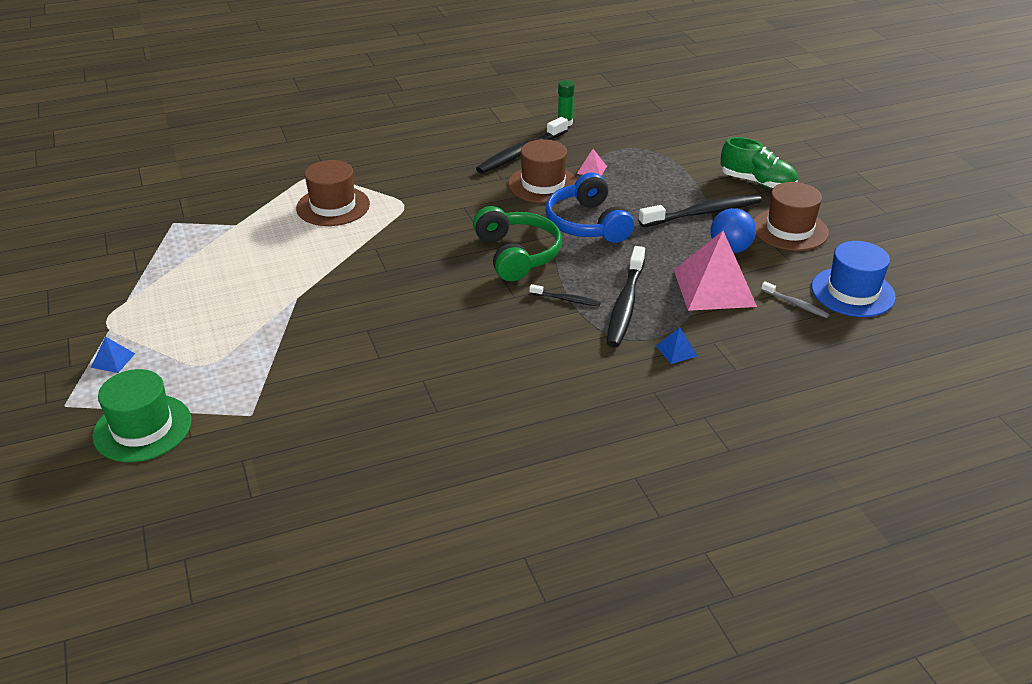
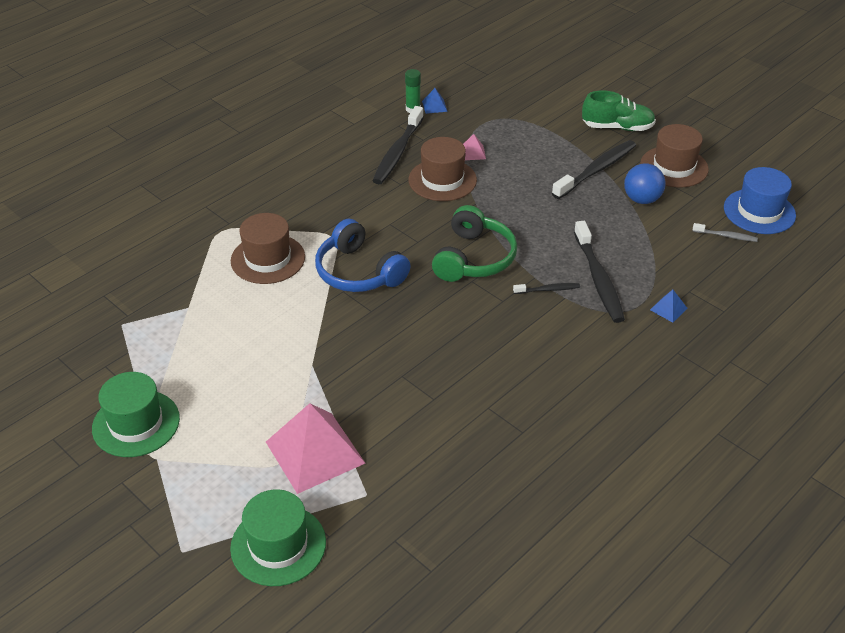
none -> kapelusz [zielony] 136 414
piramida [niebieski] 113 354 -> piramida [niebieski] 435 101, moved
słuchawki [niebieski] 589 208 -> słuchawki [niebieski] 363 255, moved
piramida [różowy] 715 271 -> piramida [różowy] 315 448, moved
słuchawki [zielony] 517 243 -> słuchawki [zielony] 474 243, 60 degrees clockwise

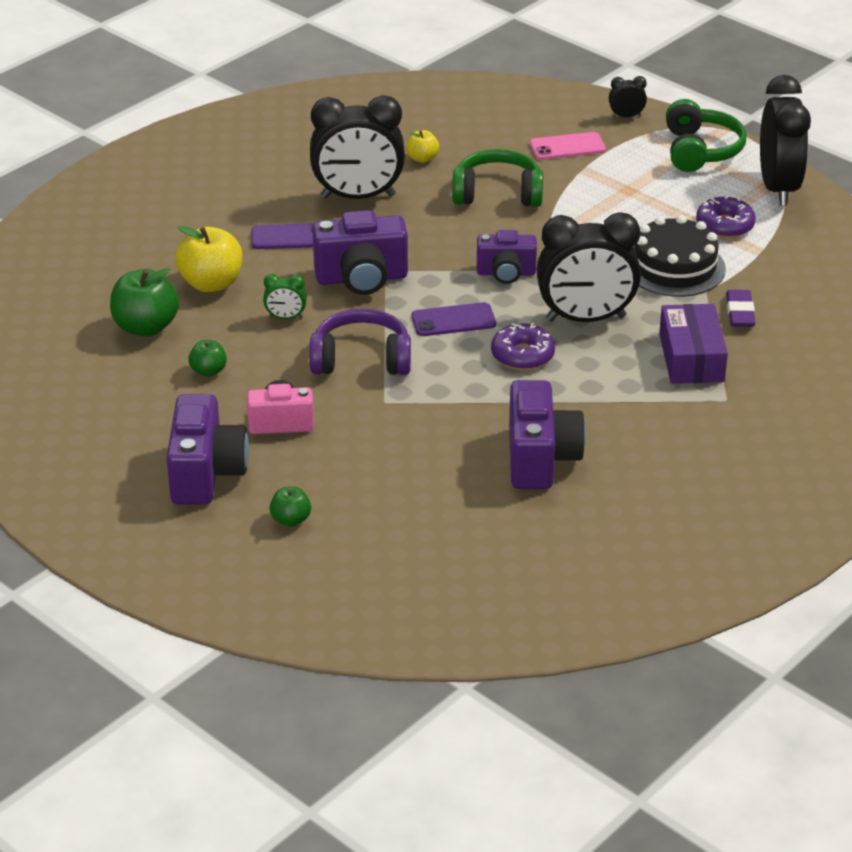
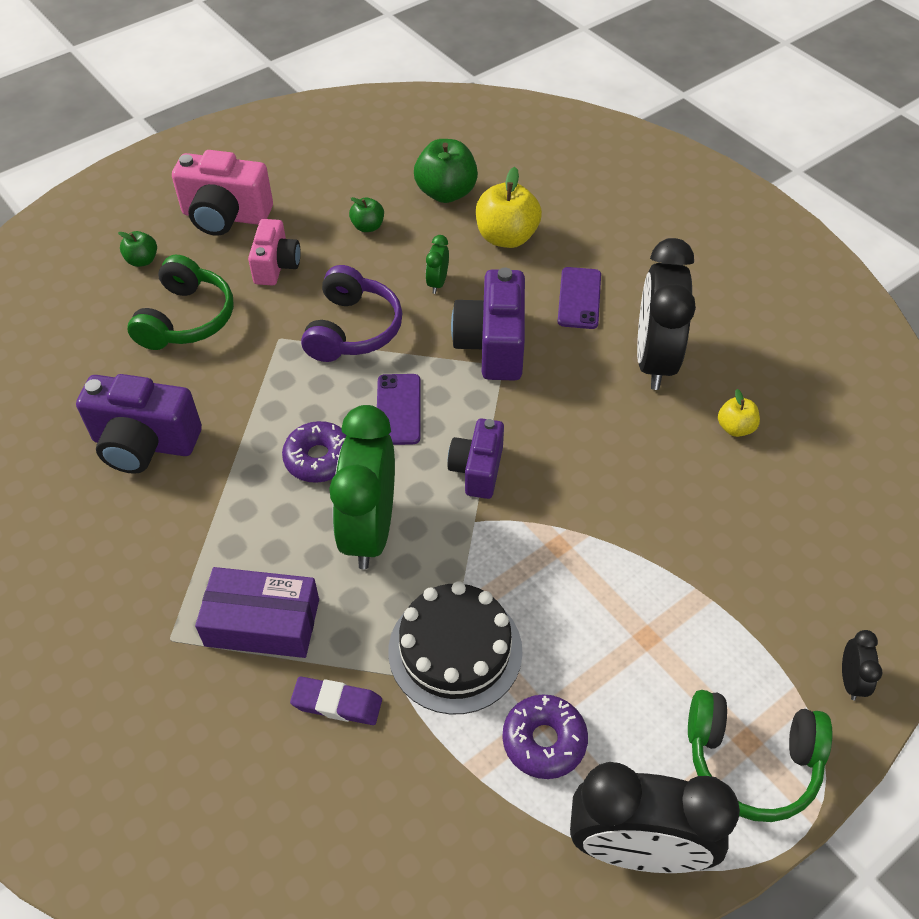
telefon [różowy] 568 146 -> none
słuchawki [zielony] 497 178 -> słuchawki [zielony] 180 302, moved
aparat fotograficzny [fioletowy] 208 449 -> aparat fotograficzny [różowy] 222 193
budzik [czarny] 588 267 -> budzik [zielony] 362 487

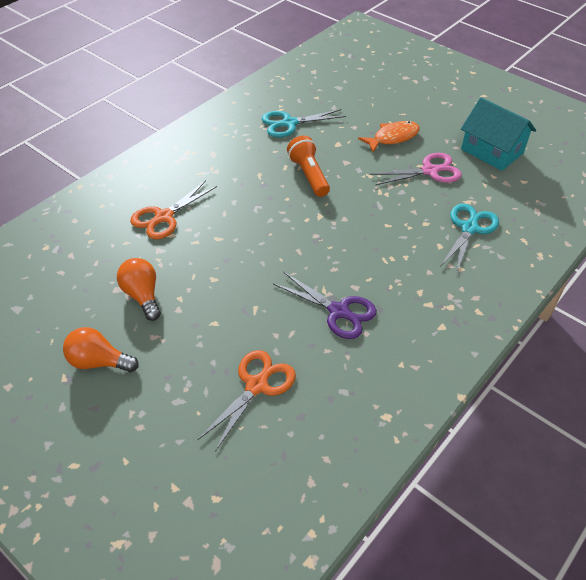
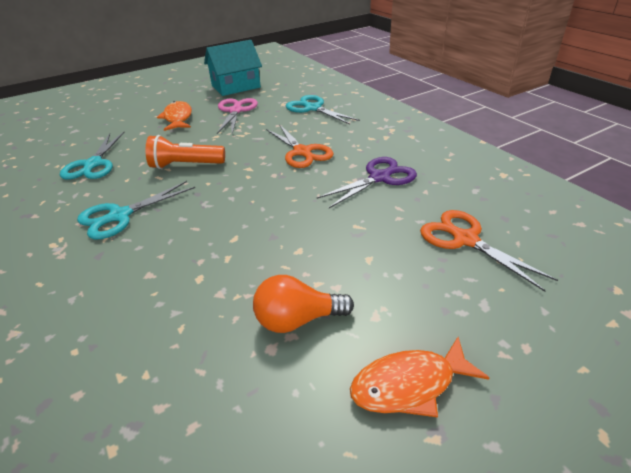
none -> nożyczki [turkusowy] 136 210
nożyczki [pomarańczowy] 173 209 -> nożyczki [pomarańczowy] 300 146, moved
żarówka [pomarańczowy] 101 349 -> ryba [pomarańczowy] 419 377

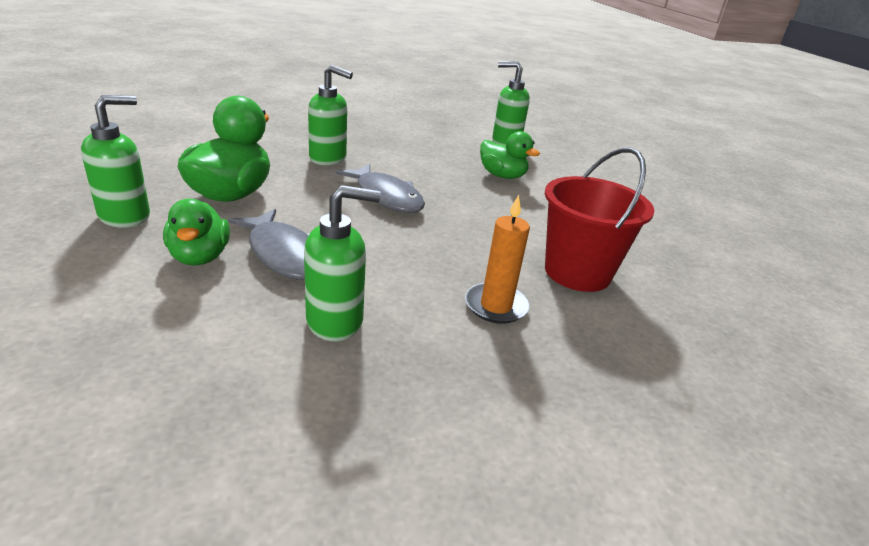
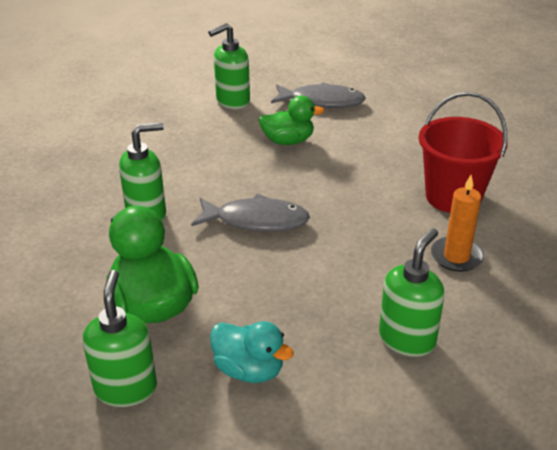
ryba [szary] 269 244 -> ryba [szary] 318 95, moved
kaczka [zielony] 196 232 -> kaczka [turkusowy] 252 352

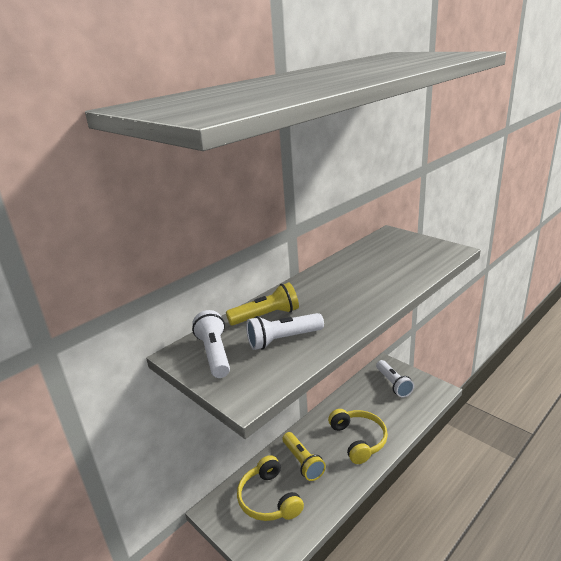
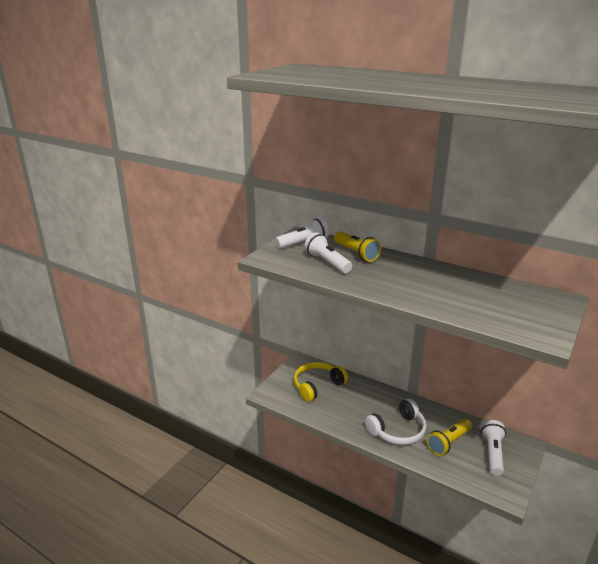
latarka [żółty] 304 456 -> latarka [żółty] 449 437, moved
słuchawki [żółty] 358 436 -> słuchawki [biały] 395 421
latarka [biały] 395 378 -> latarka [biały] 493 448, 135 degrees clockwise

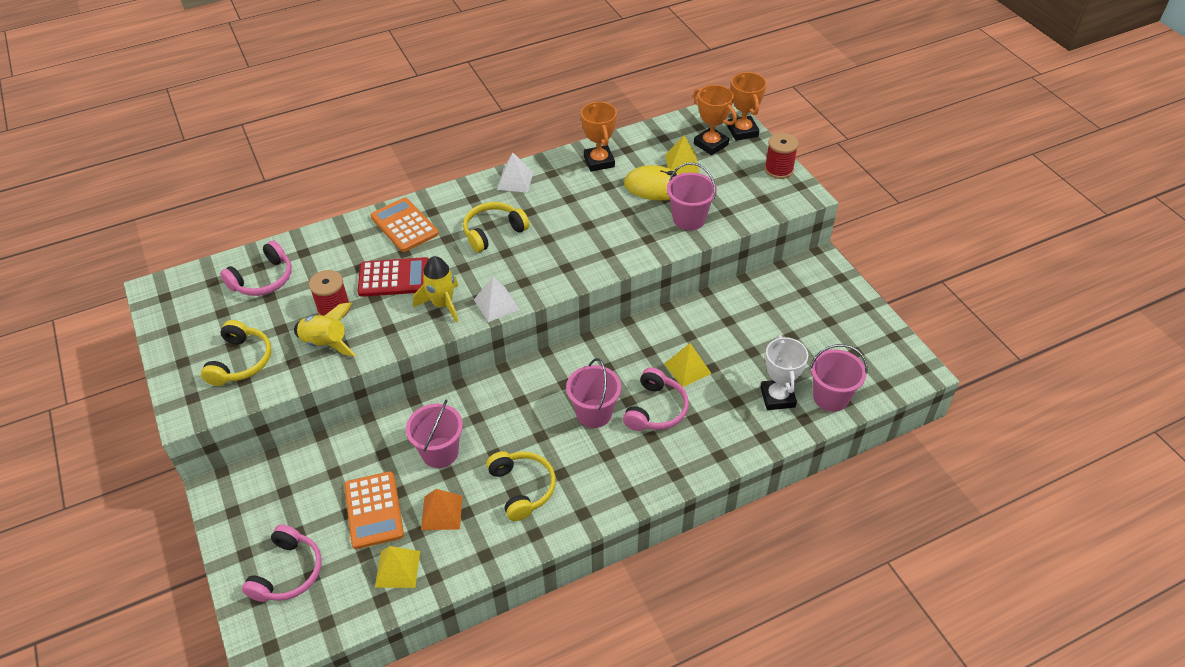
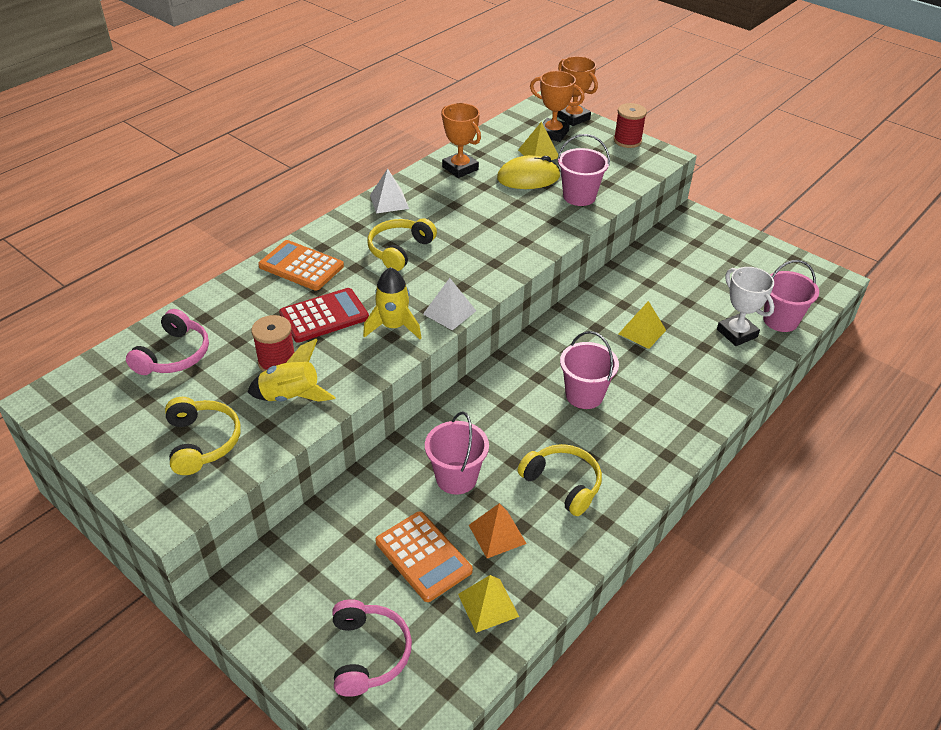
słuchawki [różowy] 656 399 -> none

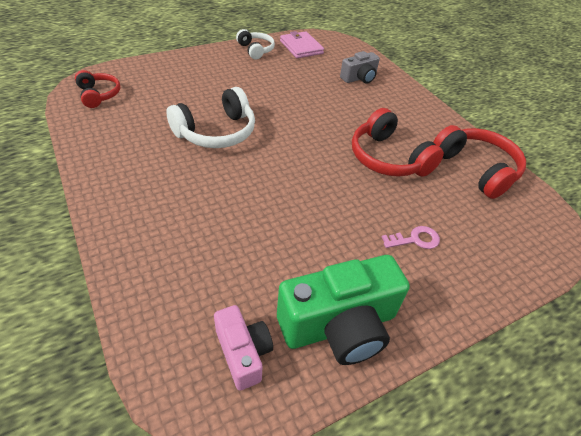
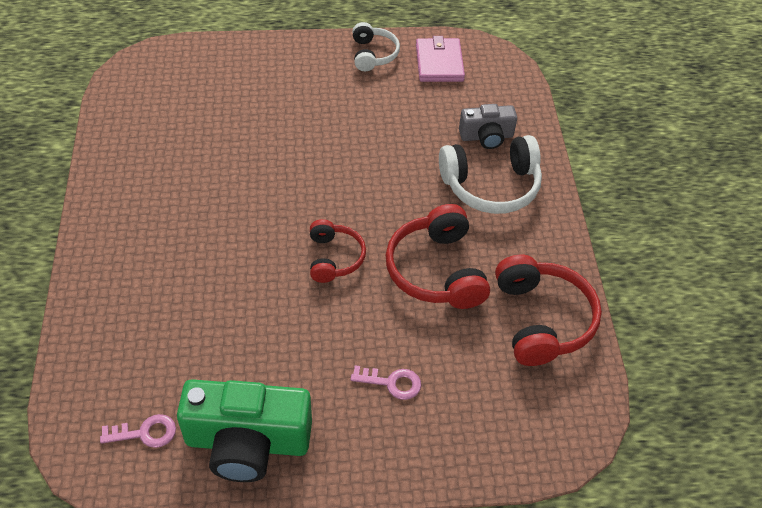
słuchawki [czerwony] 97 89 -> słuchawki [czerwony] 338 251, moved
słuchawki [biały] 210 117 -> słuchawki [biały] 490 174, moved
aparat fotograficzny [różowy] 243 348 -> klucz [różowy] 138 431

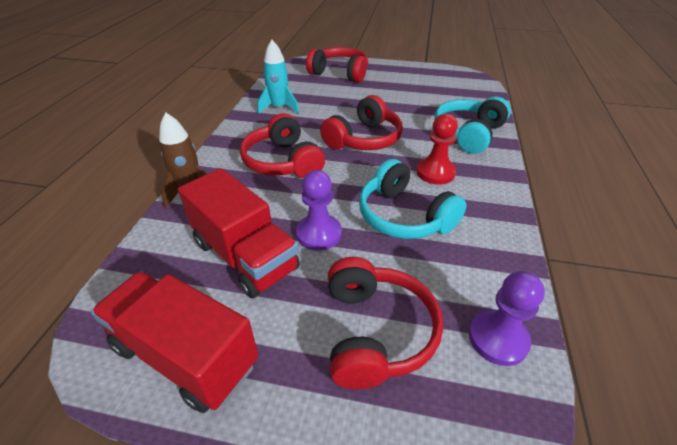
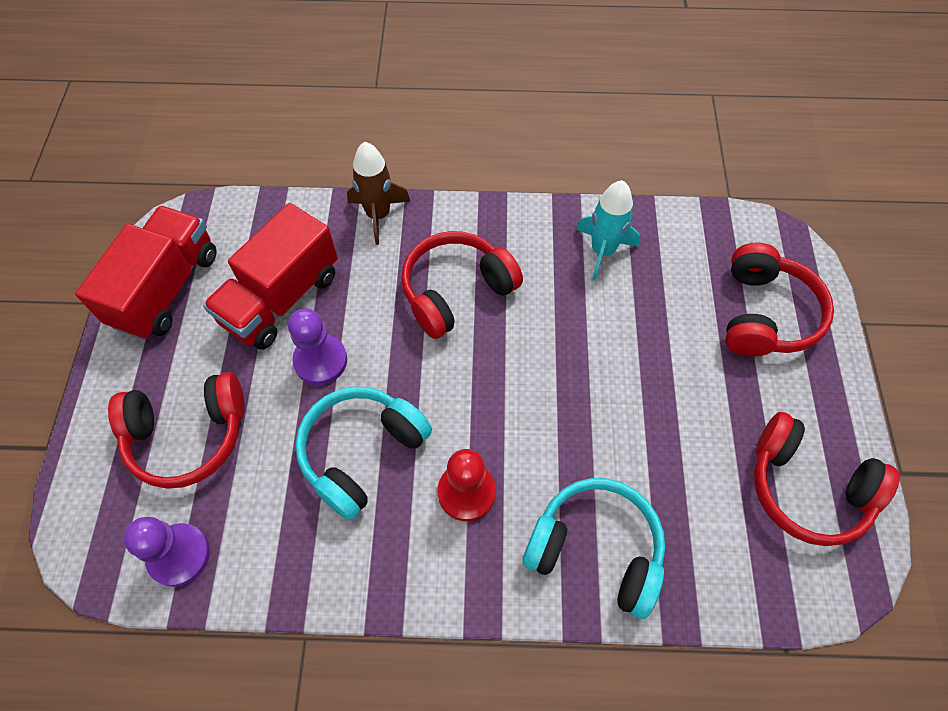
słuchawki [czerwony] 361 122 -> słuchawki [czerwony] 827 479, moved

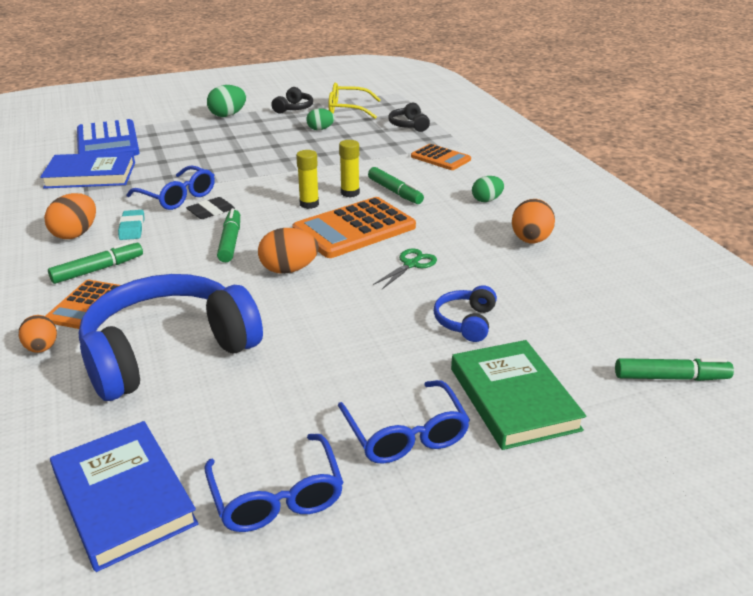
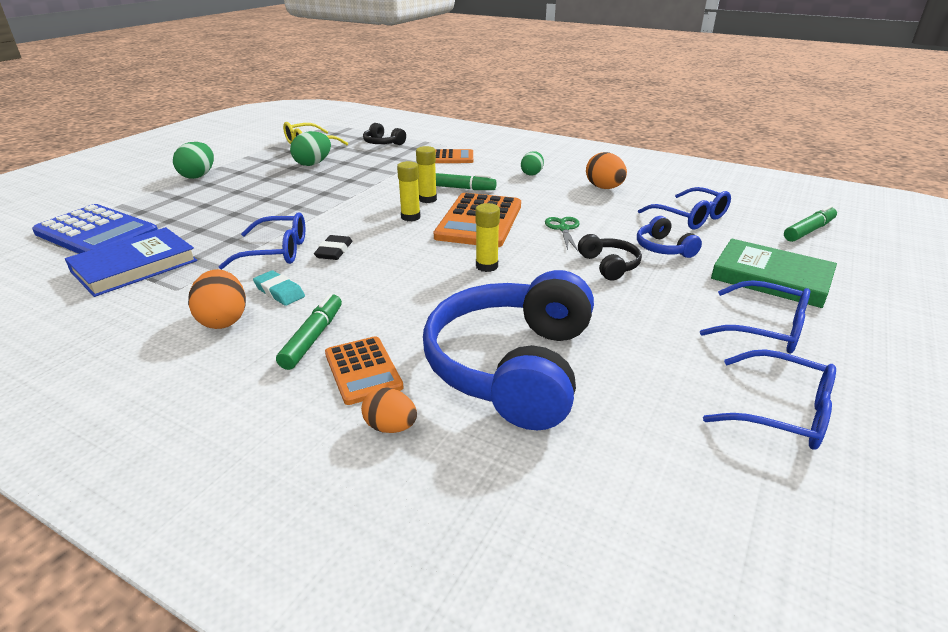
książka [niebieski] 124 496 -> none
flamaster [zielony] 228 235 -> none
none -> okulary [niebieski] 684 208
słuchawki [czarny] 292 100 -> słuchawki [czarny] 610 257, moved
jajko [pomarańczowy] 288 251 -> klej w sztyfcie [żółty] 487 237
jajko [zielony] 320 119 -> jajko [zielony] 310 148, x1.50

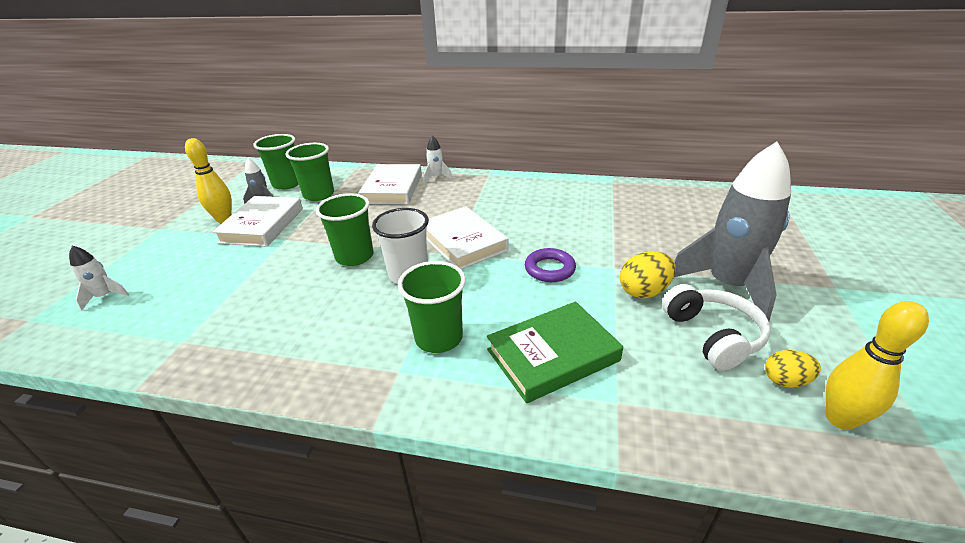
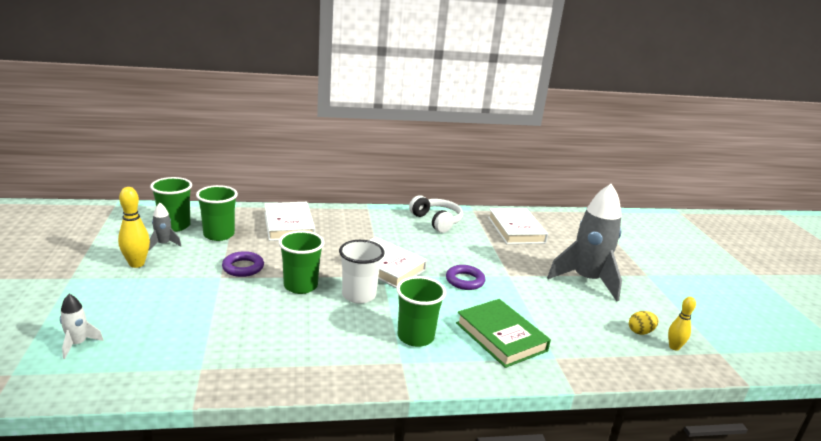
rakieta [biały] 437 159 -> none
jajko [żółty] 648 274 -> none
none -> pierścień [fioletowy] 243 264
książka [biały] 257 221 -> książka [biały] 518 226, moved
słuchawki [biały] 716 327 -> słuchawki [biały] 436 214, moved
książka [zielony] 555 352 -> książka [zielony] 503 333, 75 degrees counterclockwise
kręgiel [żółty] 877 365 -> kręgiel [żółty] 682 324, x0.66

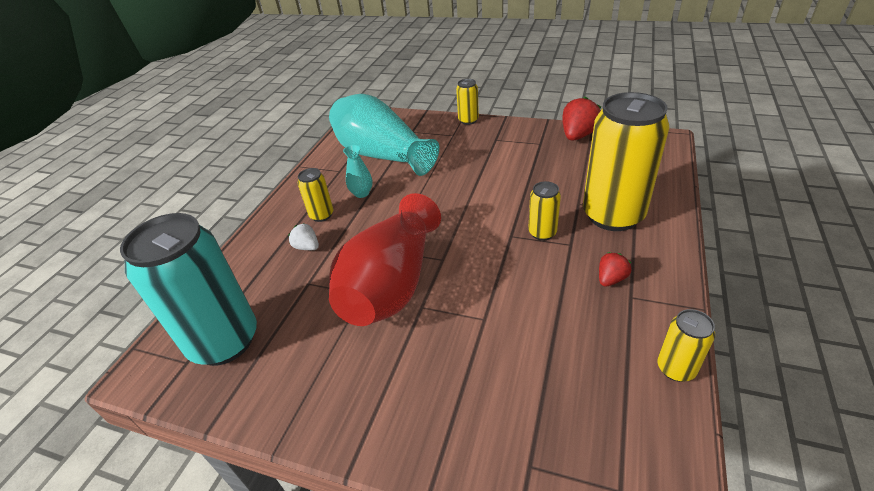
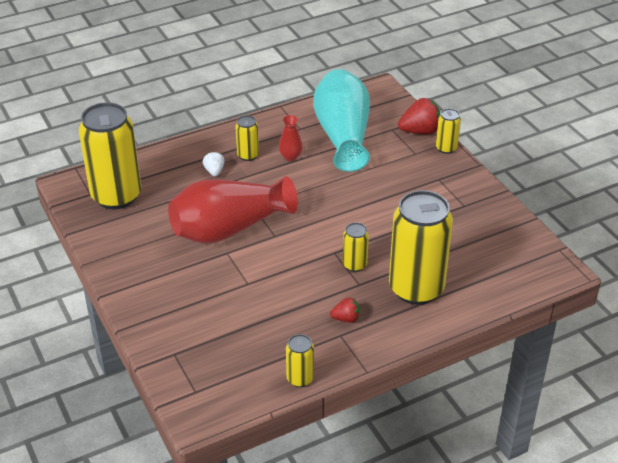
truskawka [czerwony] 581 118 -> truskawka [czerwony] 419 116, moved
puszka [turkusowy] 188 289 -> puszka [żółty] 110 155
wazon [turkusowy] 357 171 -> wazon [czerwony] 290 138

